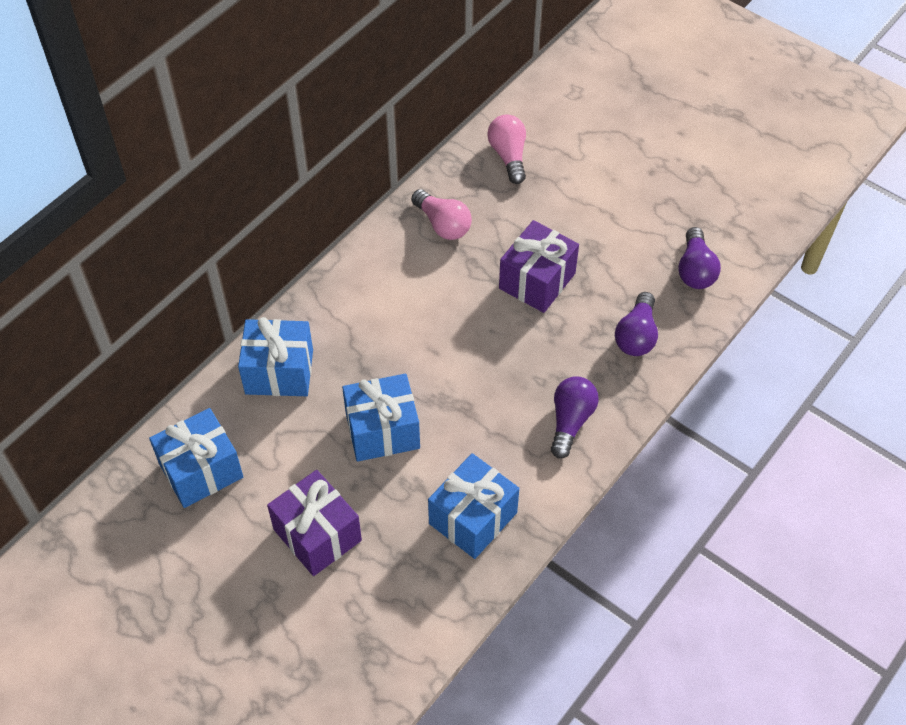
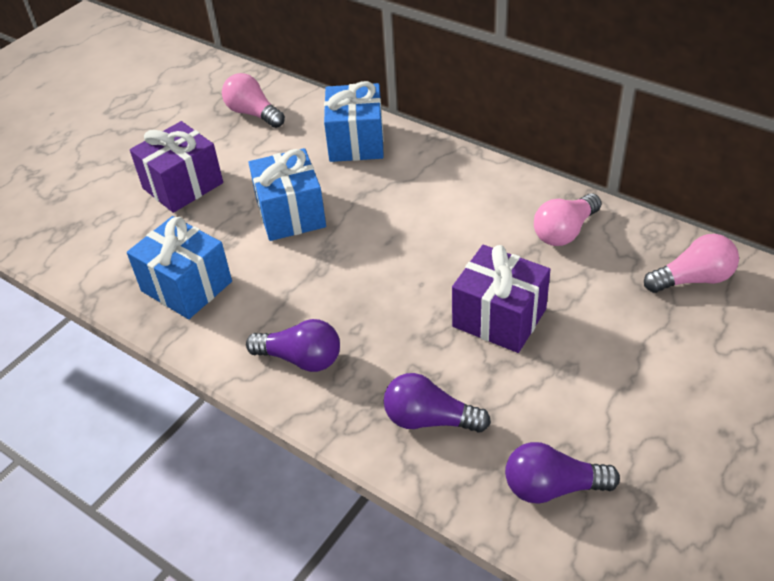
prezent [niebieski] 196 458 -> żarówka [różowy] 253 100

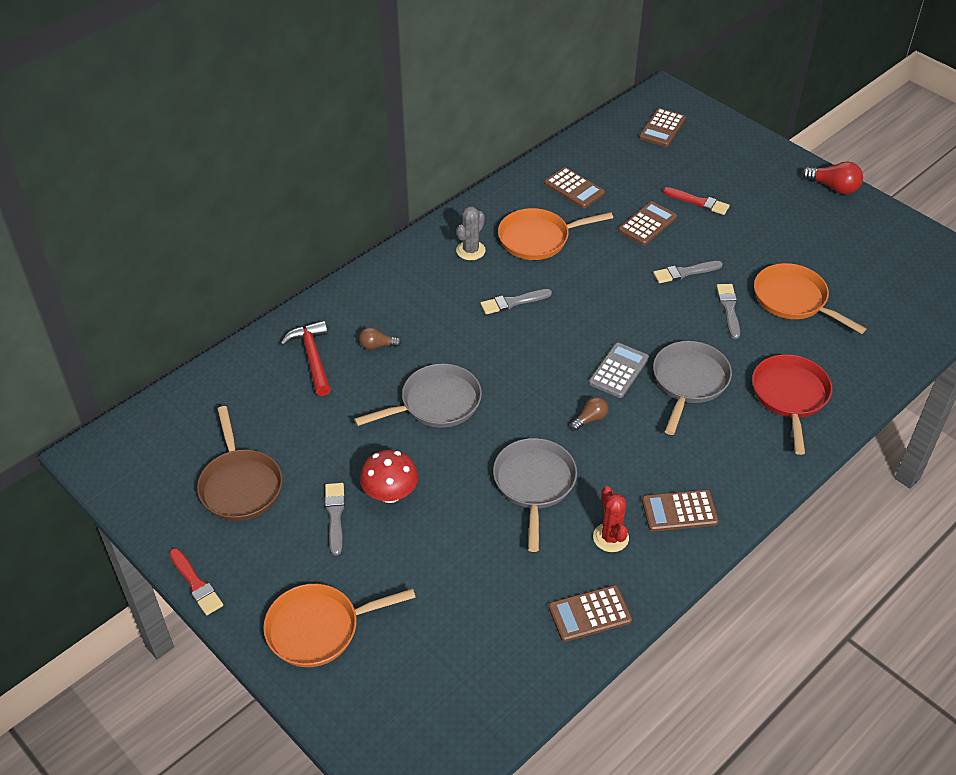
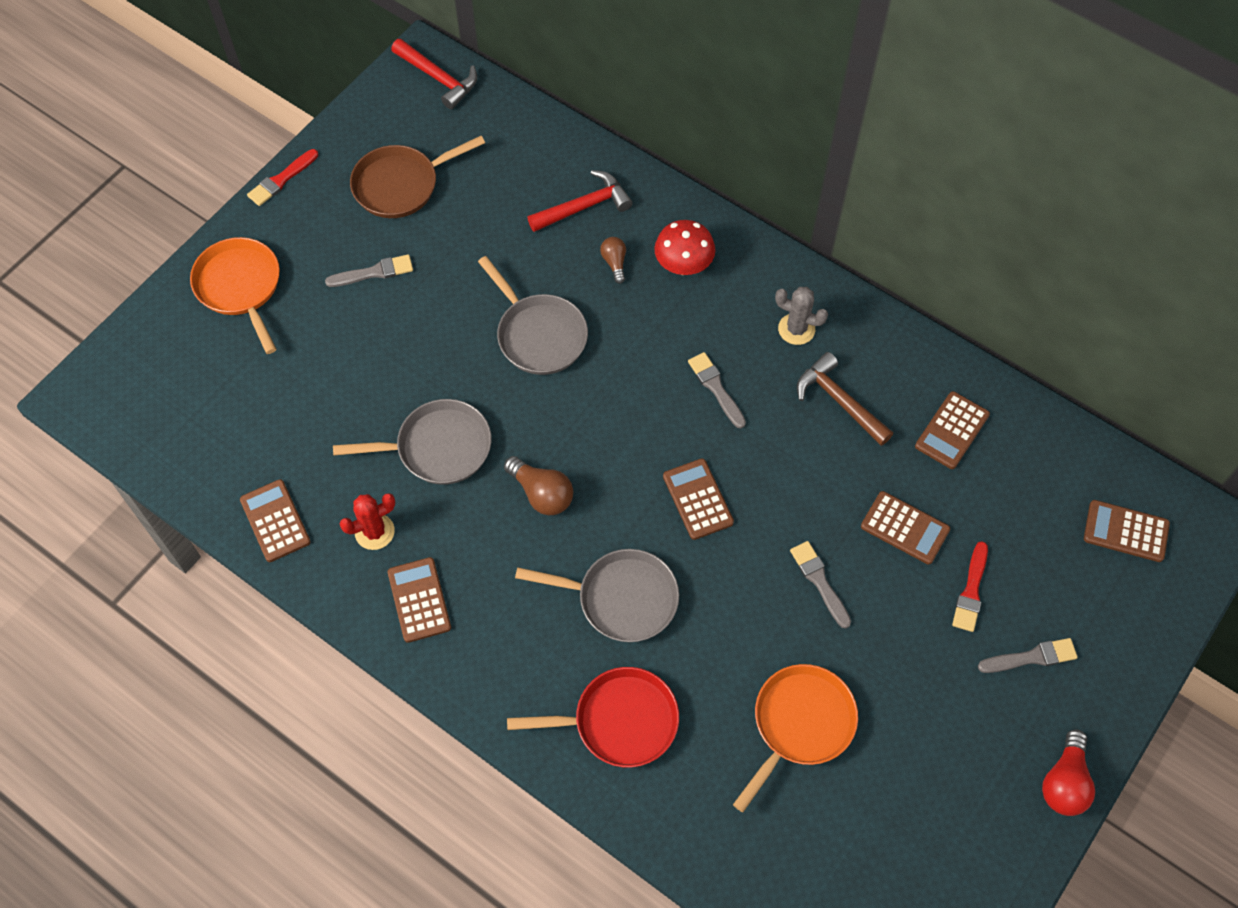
kalkulator [szary] 619 370 -> none
none -> młotek [czerwony] 434 74
none -> kalkulator [brązowy] 698 499
grzyb [czerwony] 389 476 -> grzyb [czerwony] 684 247, moved
pędzel [szary] 728 311 -> pędzel [szary] 1028 655, moved
patelnia [pomarańczowy] 555 234 -> młotek [brązowy] 845 399
żarówka [brązowy] 589 414 -> żarówka [brązowy] 538 485, x1.62

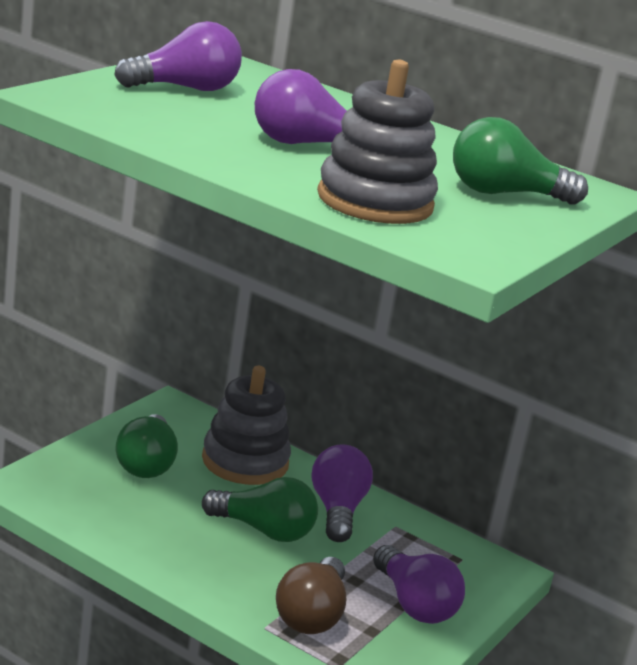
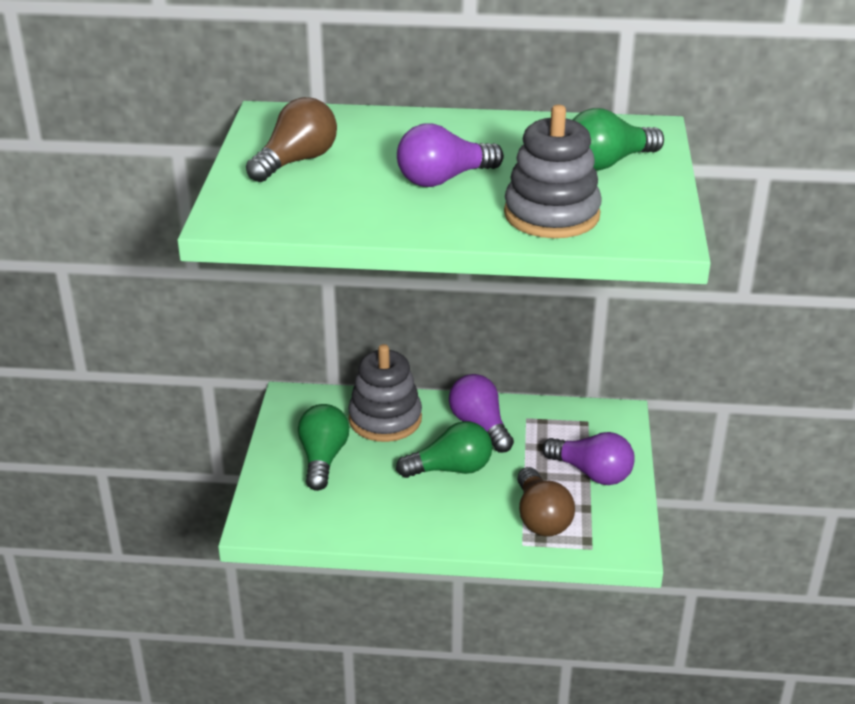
żarówka [fioletowy] 178 56 -> żarówka [brązowy] 291 139
żarówka [zielony] 147 446 -> żarówka [zielony] 323 447, 150 degrees counterclockwise

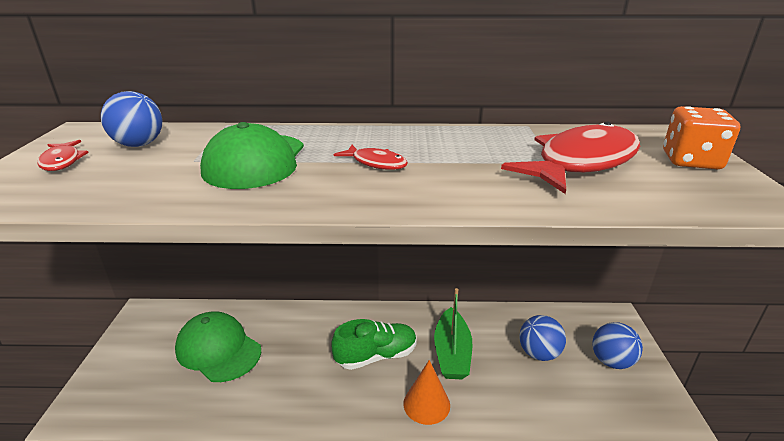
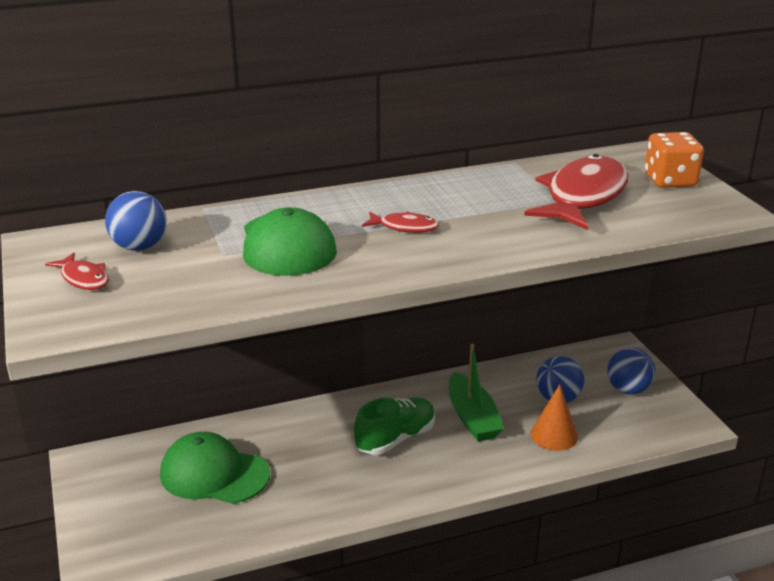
stożek [pomarańczowy] 426 392 -> stożek [pomarańczowy] 554 417, moved

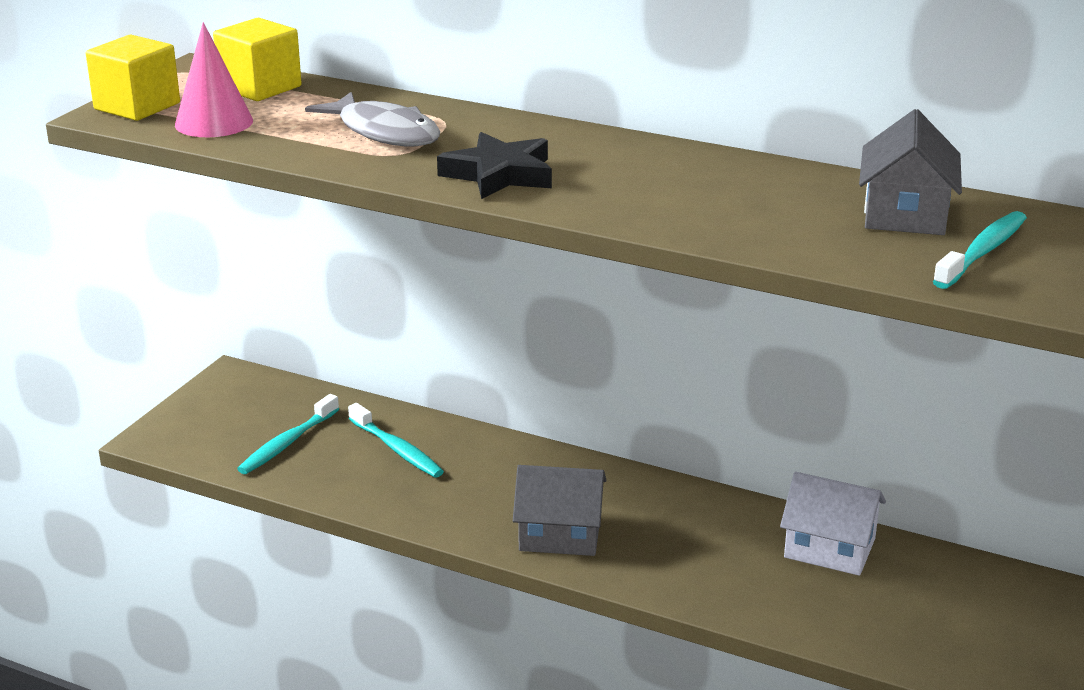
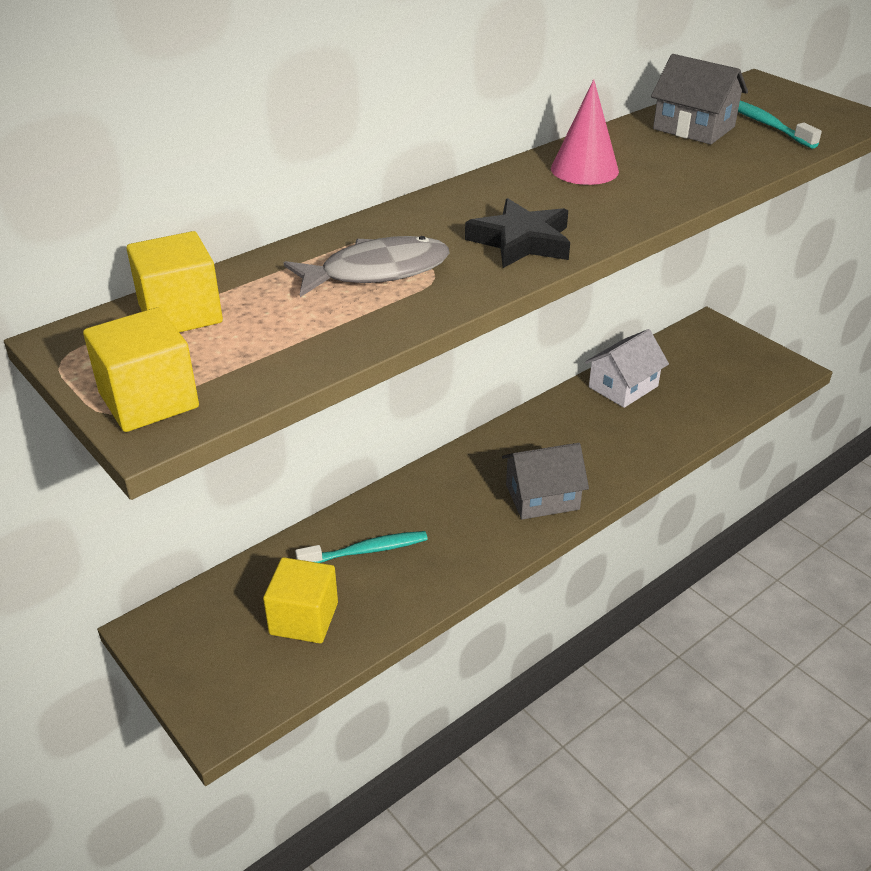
stożek [różowy] 214 79 -> stożek [różowy] 585 132, moved
szczoteczka do zębów [turkusowy] 288 434 -> sześcian [żółty] 300 600
domek [szary] 560 510 -> domek [szary] 545 481, 45 degrees clockwise

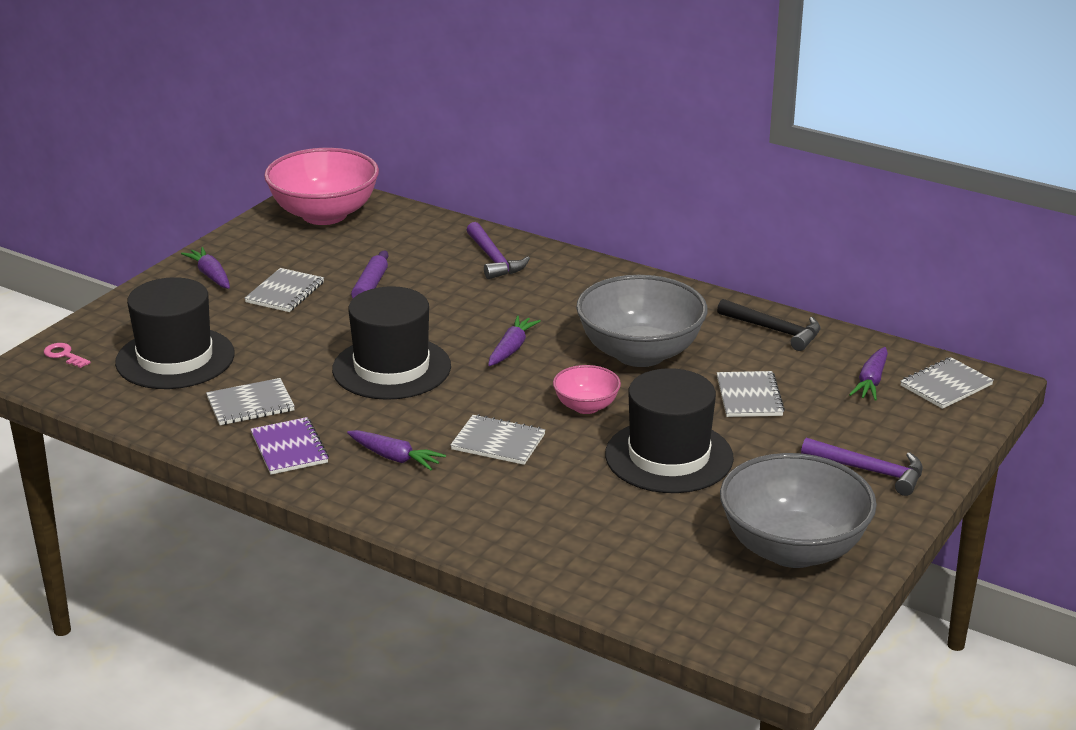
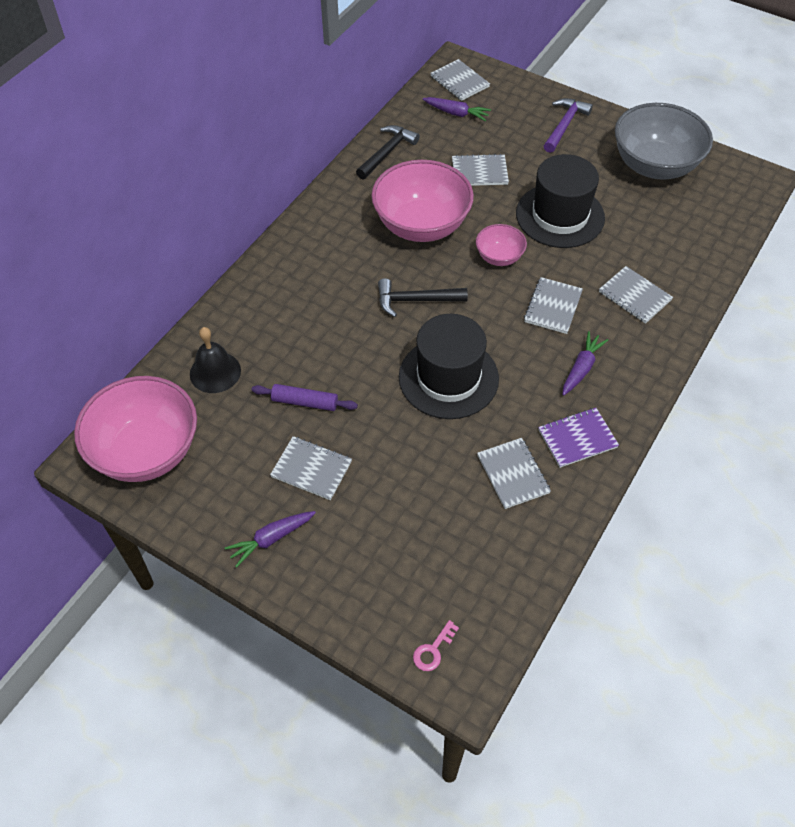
kapelusz [czarny] 175 333 -> none
młotek [fioletowy] 498 250 -> none
none -> dzwonek [czarny] 215 360
none -> zeszyt [szary] 636 295
marchewka [fioletowy] 514 341 -> młotek [czarny] 423 297
miska [szary] 642 321 -> miska [różowy] 422 201

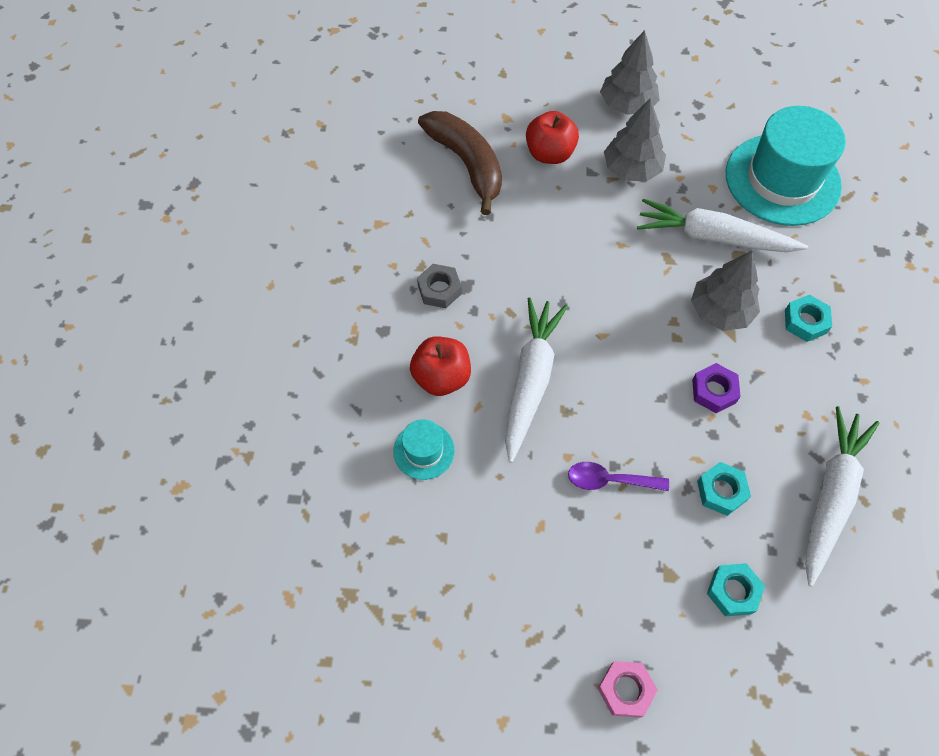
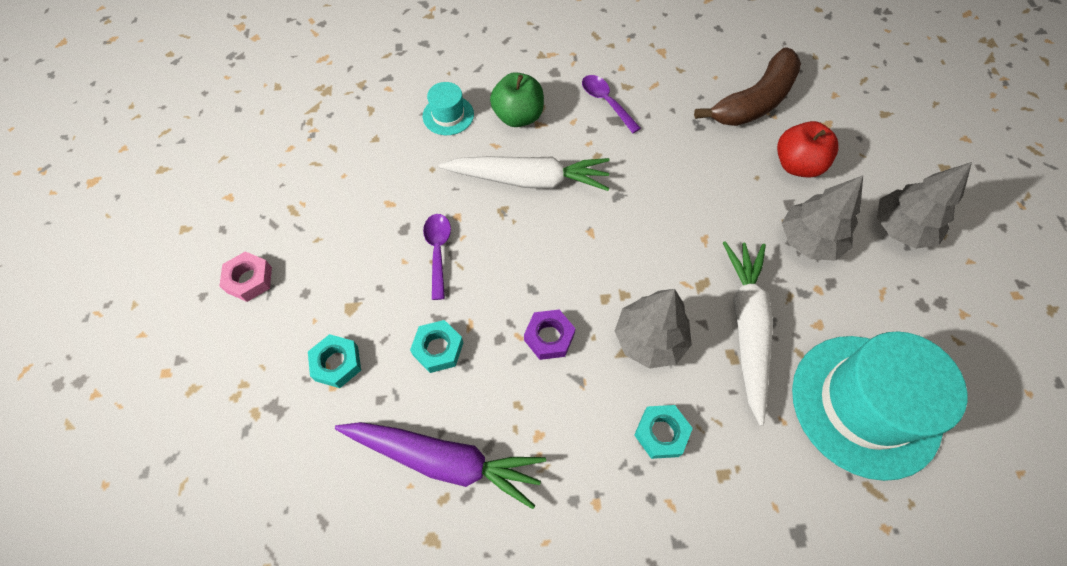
nakrętka [szary] 439 286 -> łyżka [fioletowy] 611 104
jabłko [czerwony] 440 366 -> jabłko [zielony] 517 99
marchewka [biały] 842 496 -> marchewka [fioletowy] 440 465

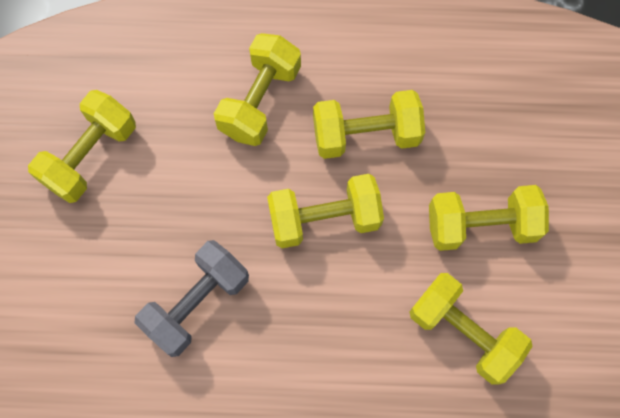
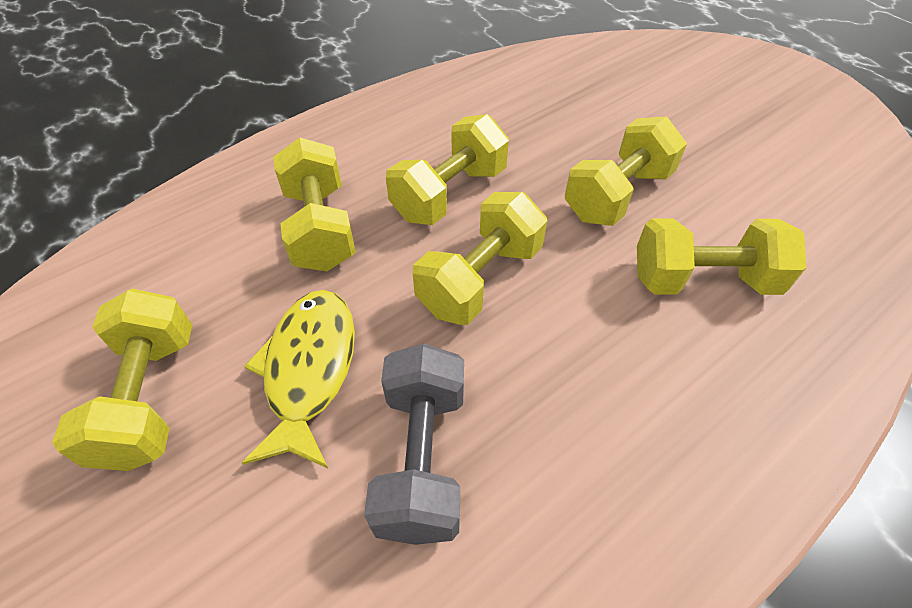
none -> ryba [żółty] 298 379

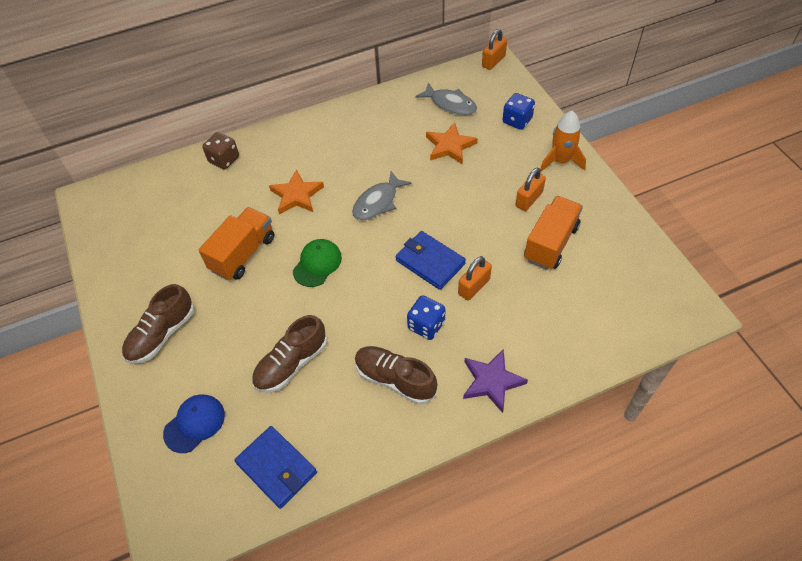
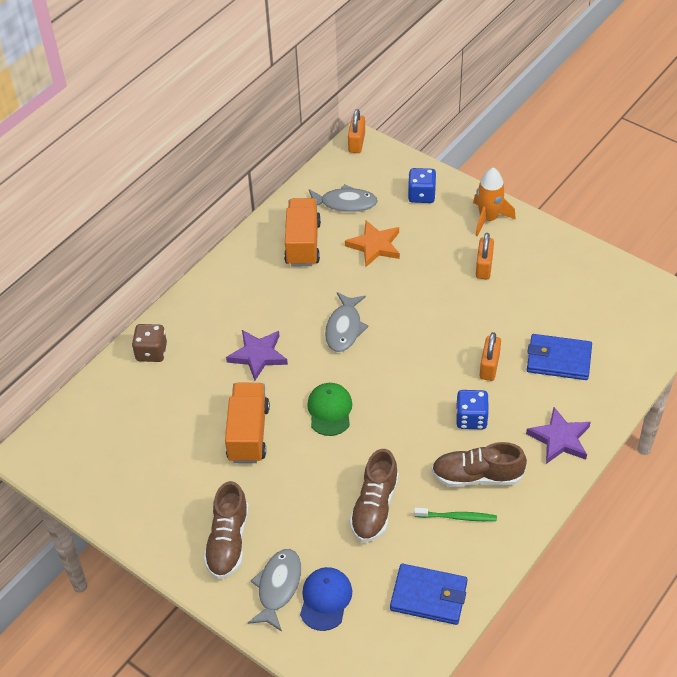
none -> ryba [szary] 274 590
none -> szczoteczka do zębów [zielony] 455 514
portfel [niebieski] 431 260 -> portfel [niebieski] 559 357, moved
ciężarówka [pomarańczowy] 553 233 -> ciężarówka [pomarańczowy] 302 232, moved
gwiazda [pomarańczowy] 296 192 -> gwiazda [fioletowy] 257 355

